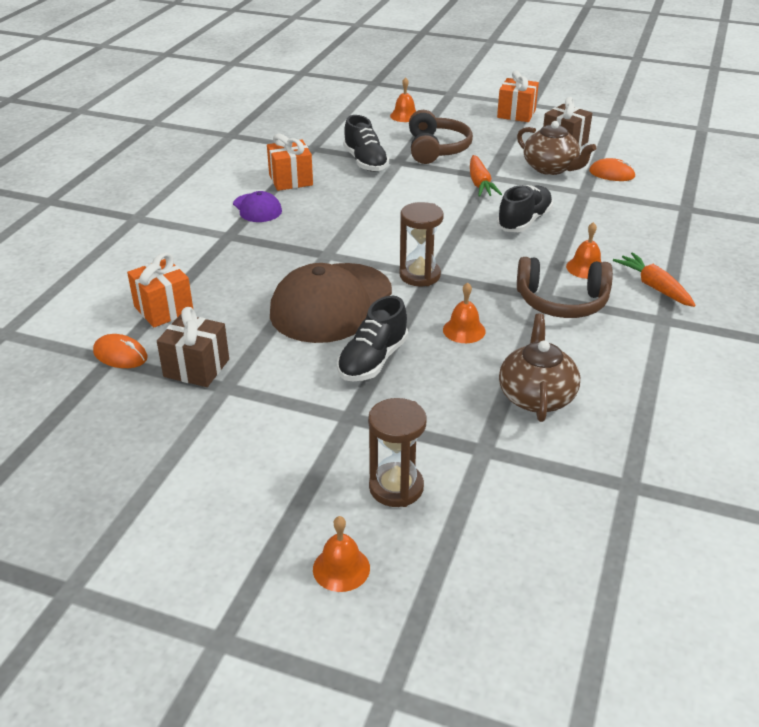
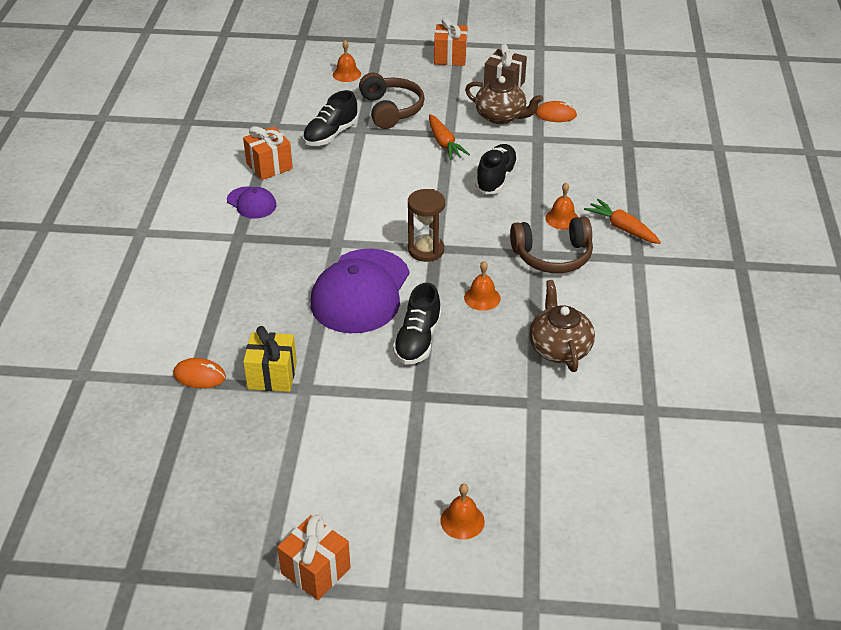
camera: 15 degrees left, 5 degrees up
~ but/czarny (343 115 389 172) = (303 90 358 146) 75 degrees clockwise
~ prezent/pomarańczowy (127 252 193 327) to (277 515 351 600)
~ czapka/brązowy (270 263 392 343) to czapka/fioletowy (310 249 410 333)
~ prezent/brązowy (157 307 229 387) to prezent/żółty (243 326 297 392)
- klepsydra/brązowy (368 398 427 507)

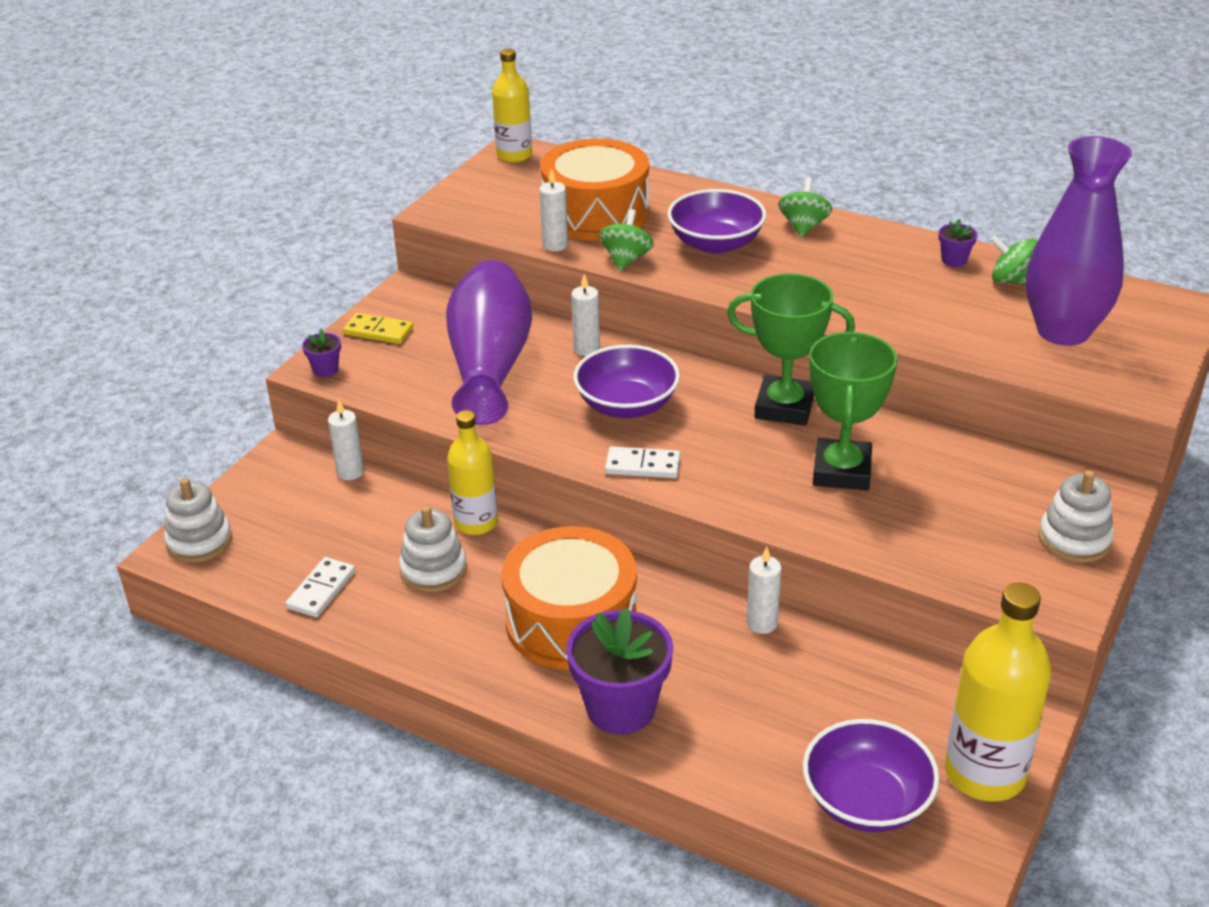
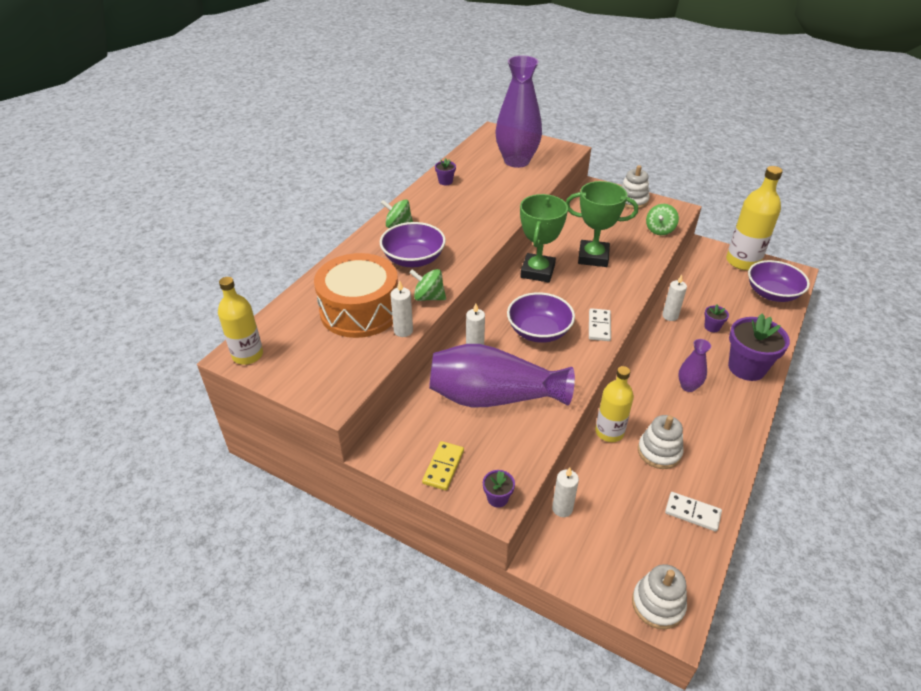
camera: 90 degrees left, 5 degrees up
~ bączek/zielony (990 235 1038 284) to (646 204 679 235)
~ bęben/pomarańczowy (502 526 637 670) to wazon/fioletowy (678 339 711 392)
+ doniczka/fioletowy (704 304 729 332)

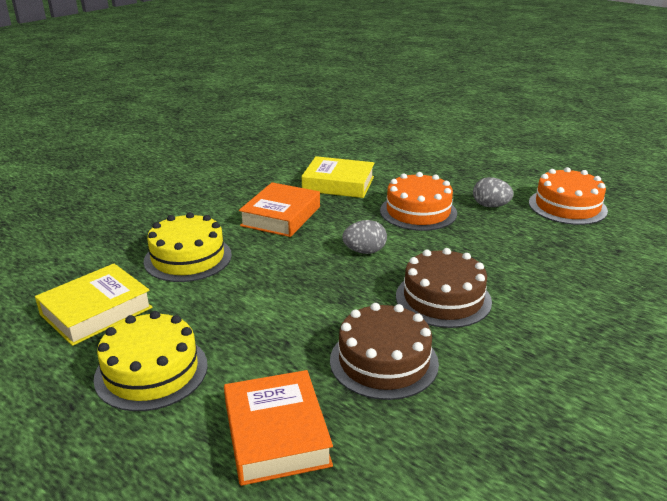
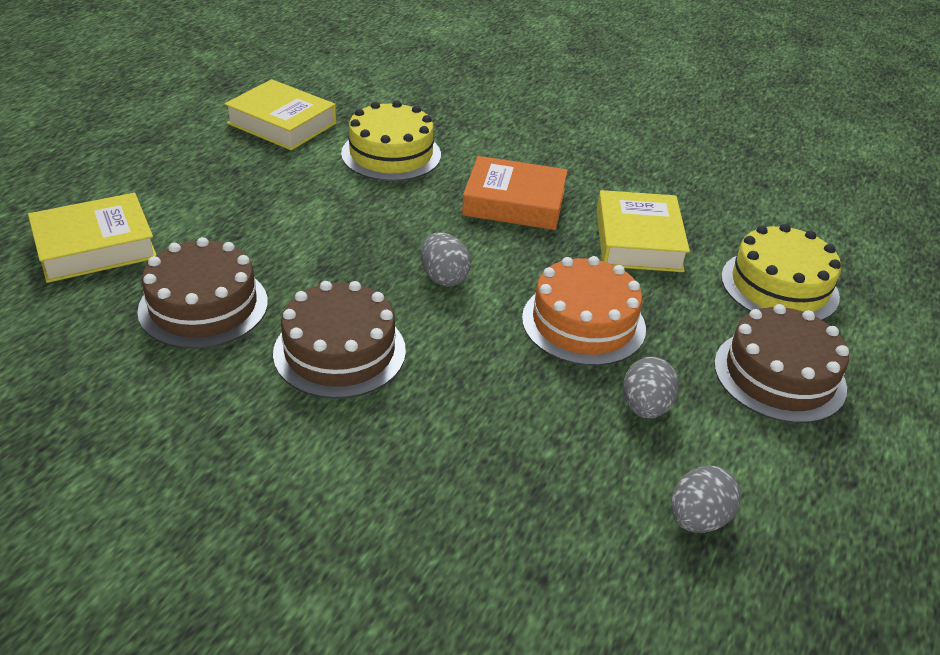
camera: 75 degrees right, 10 degrees up
~ tort/pomarańczowy (529 167 608 225) to jajko/szary (671 466 741 533)
~ tort/żółty (93 311 208 411) to (721 224 841 320)
~ książka/pomarańczowy (224 370 333 486) to książka/żółty (28 193 156 283)
+ tort/brązowy (714 304 849 423)

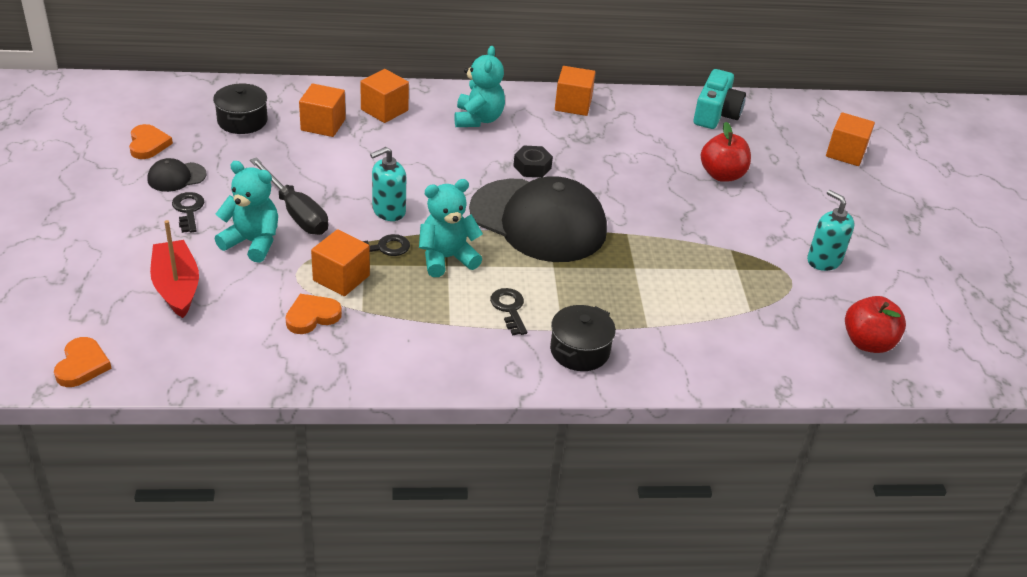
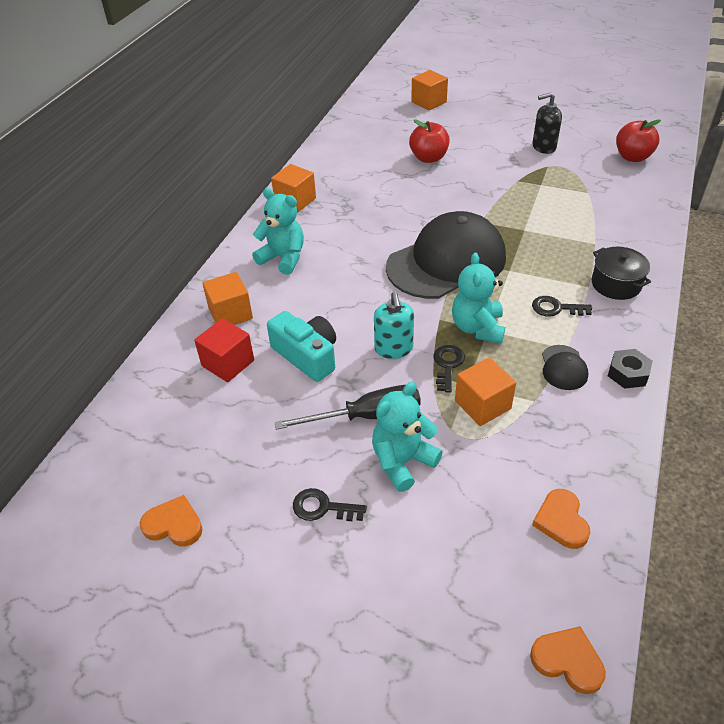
camera: 60 degrees left, 5 degrees up
~ aparat fotograficzny/turkusowy (694 69 746 129) to (267 311 336 382)
- garnek/czarny (213 84 268 134)
~ sześcian/pomarańczowy (299 84 346 137) to sześcian/czerwony (194 318 254 382)
~ nakrętka/czarny (513 146 553 178) to (608 349 653 389)
~ czapka/czarny (147 158 207 192) to (542 345 588 390)
~ dozownik mydła/turkusowy (807 190 855 271) to dozownik mydła/czarny (532 92 562 154)
- łódka/czerwony (150 220 199 318)
~ serce/pomarańczowy (286 294 342 334) to (532 489 591 549)

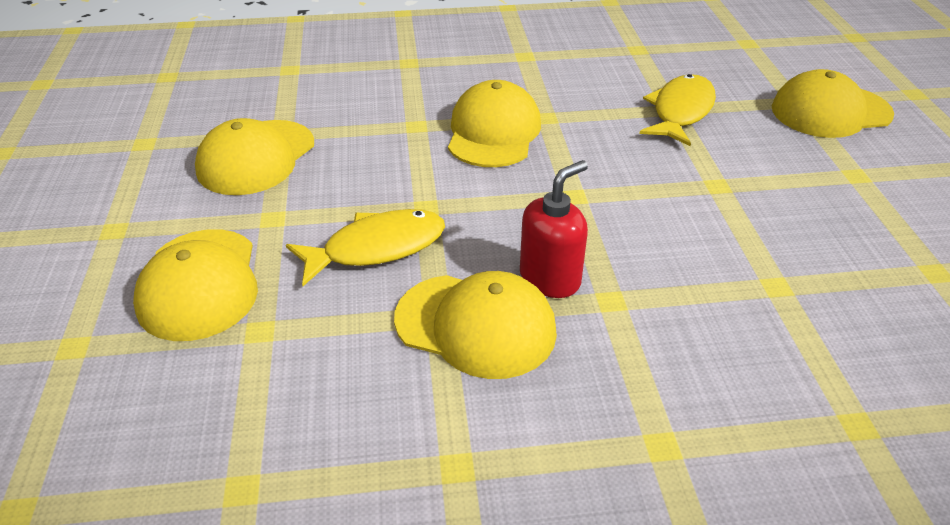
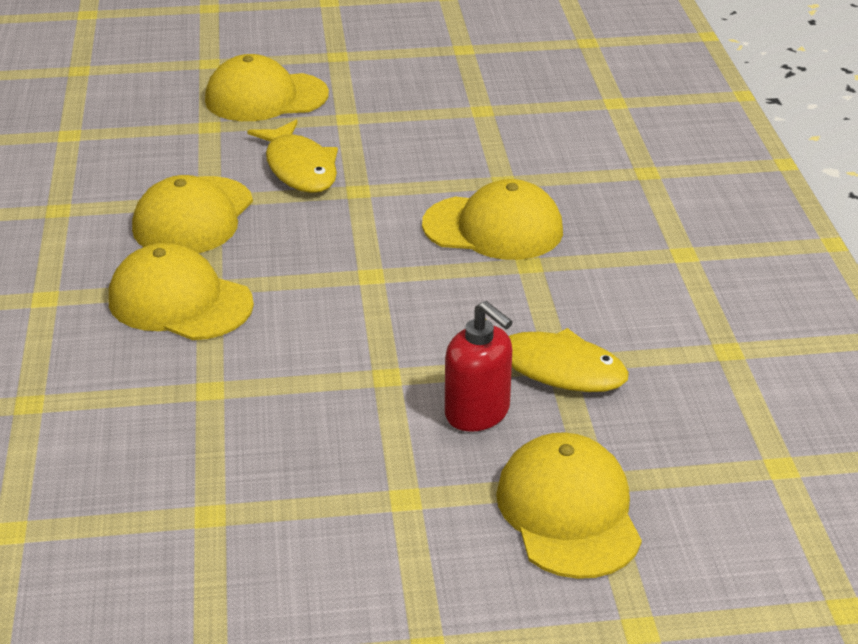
camera: 90 degrees right, 5 degrees down
~ czapka/żółty (195 118 314 195) to (109 243 254 340)
~ dozownik mydła/czerwony (520 160 588 298) to (445 301 513 432)

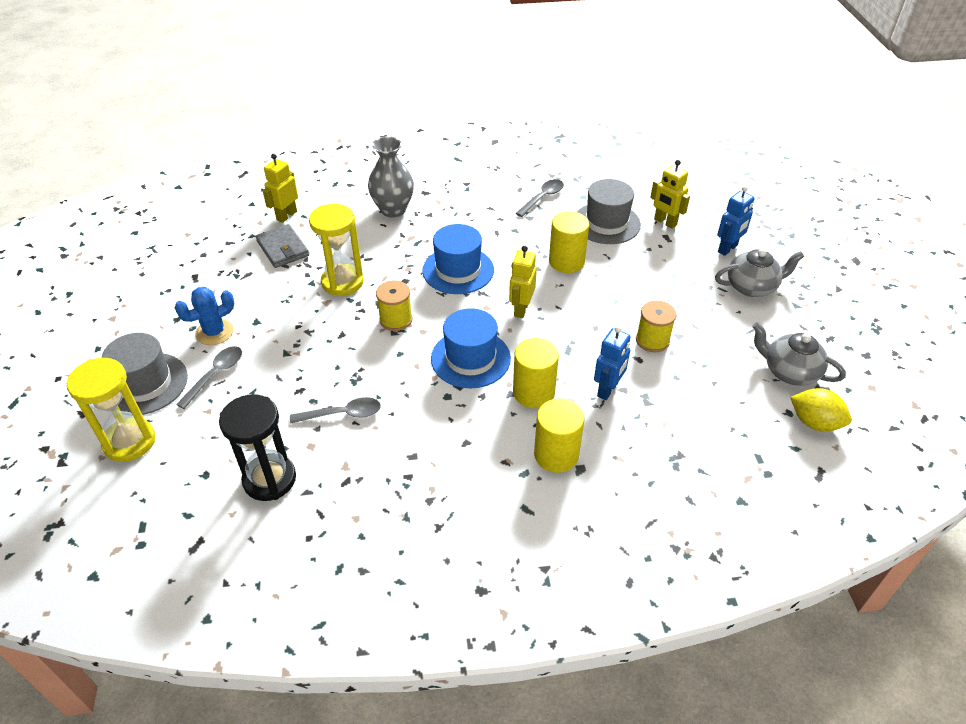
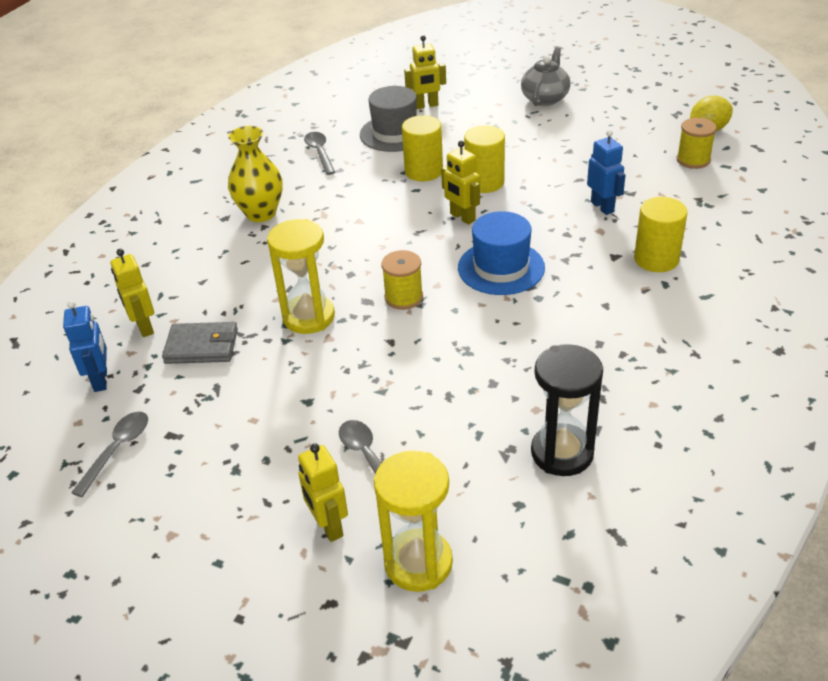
camera: 55 degrees left, 5 degrees down
- wazon/szary (368 136 414 217)
~ robot/niebieski (717 186 754 256) to (63 301 107 392)
- kapelusz/niebieski (422 224 494 294)
- kaktus/niebieski (175 287 234 345)
~ szpulka/żółty (636 301 677 352) to (676 118 717 169)
- imbryk/szary (752 322 846 386)
~ kapelusz/szary (102 333 188 415) to robot/żółty (298 443 348 542)
~ walec/żółty (513 338 559 408) to (464 125 505 193)
~ łyżka/szary (290 397 381 424) to (71 411 148 497)
+ wazon/żółty (228 126 283 222)

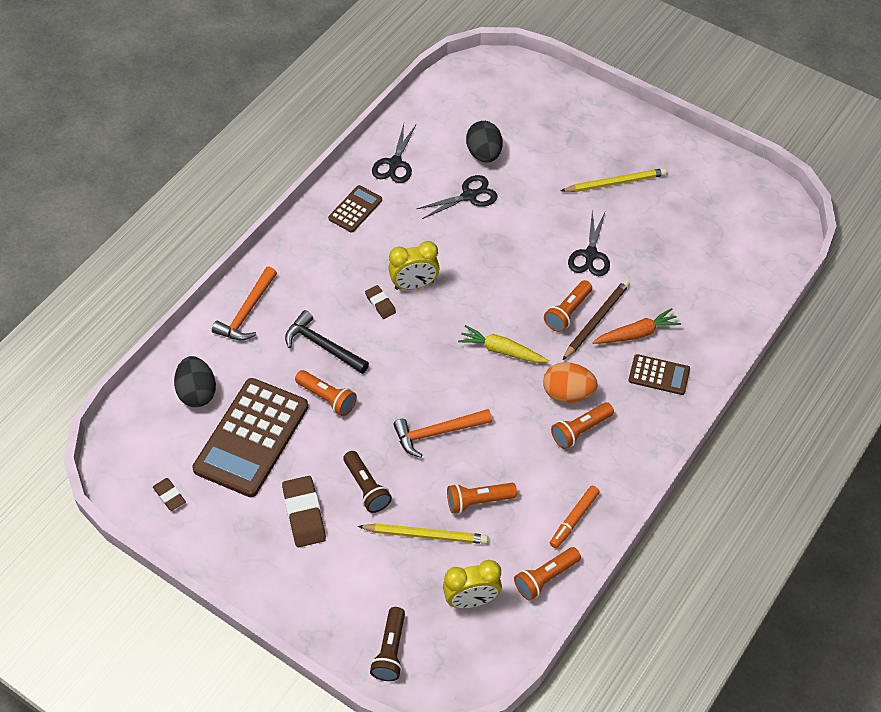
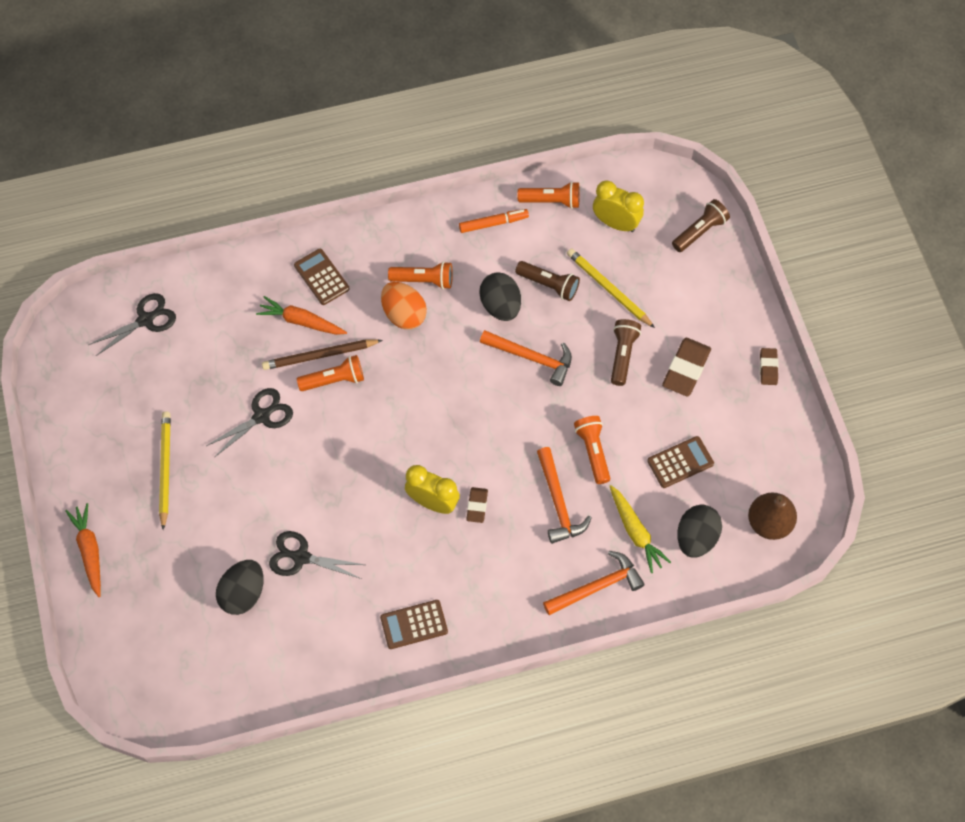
camera: 140 degrees left, 10 degrees up
~ nożyczki/czarny (372 124 416 183) to (89 293 176 356)
~ ołówek/żółty (561 168 667 192) = (159 411 171 530) 60 degrees clockwise
~ młotek/czarny (285 310 369 374) to młotek/pomarańczowy (537 447 591 544)
~ marchewka/żółty (458 325 549 363) to (610 485 671 573)
~ kalkulator/brązowy (192 378 308 497) = (647 436 714 488) x0.49
~ gumka do mazania/brązowy (153 478 186 511) to (760 348 779 385)
~ latarka/pomarańczowy (447 483 517 514) to latarka/brązowy (515 261 580 301)
+ jajko/czarny (479 272 521 321)
+ gruszka/brązowy (748 492 797 540)
+ marchewka/pomarańczowy (65 503 101 597)

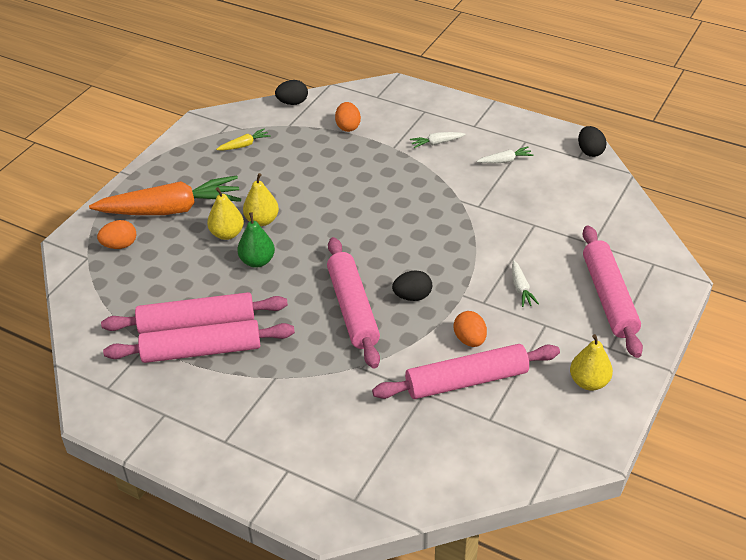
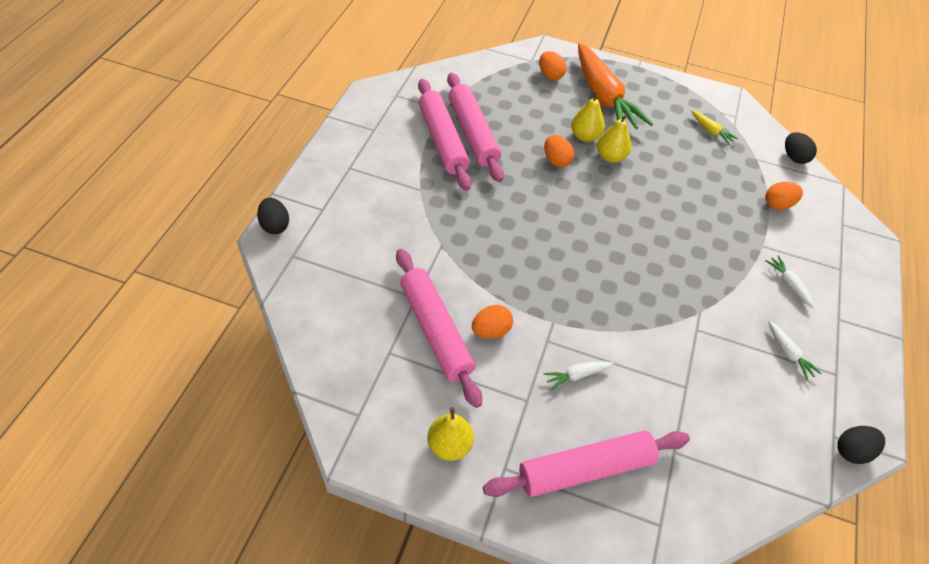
camera: 75 degrees right, 10 degrees up
~ gruszka/zielony (237 212 275 268) to jajko/pomarańczowy (544 135 574 167)
- wałek do ciasta/różowy (327 237 380 368)
~ jajko/czarny (392 270 432 301) to (257 198 289 234)

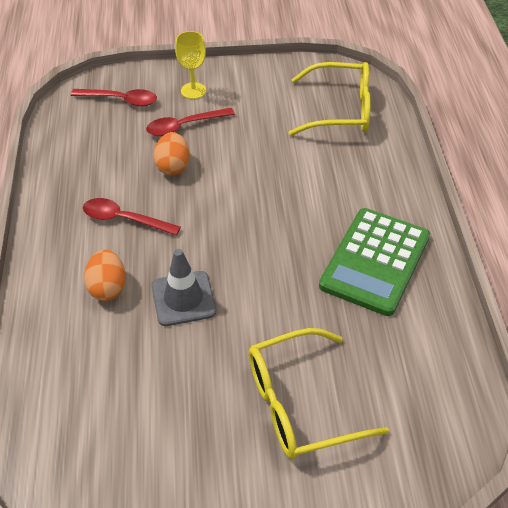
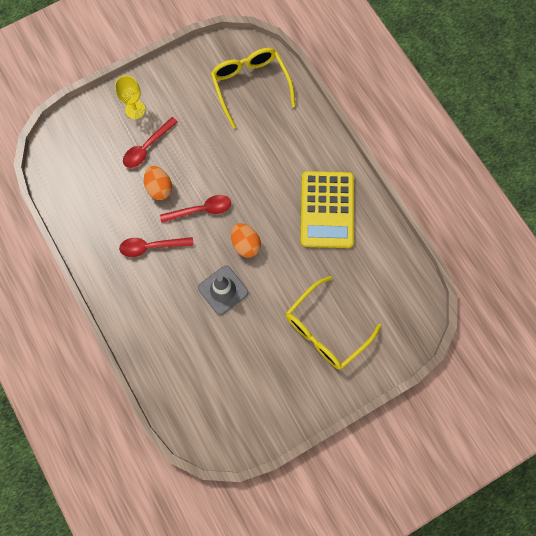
camera: 25 degrees left, 25 degrees up
~ okulary/żółty (289 62 371 136) = (211 48 296 129) 90 degrees counterclockwise
~ łyżka/czerwony (71 89 157 106) to (160 195 231 223)
~ kalkulator/zielony (319 208 430 316) to kalkulator/żółty (301 171 354 248)
~ jajko/pomarańczowy (84 250 126 301) to (231 223 261 258)

